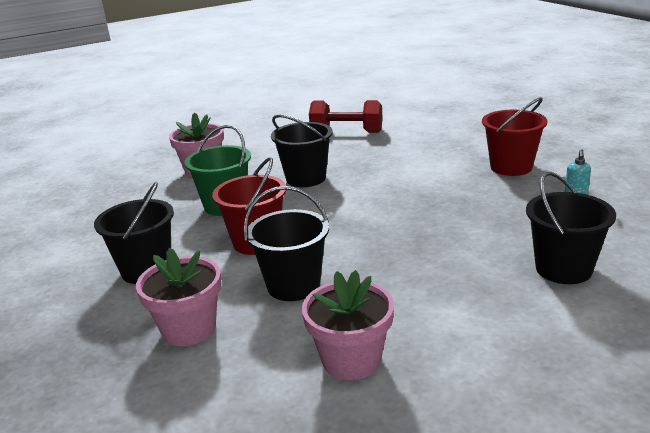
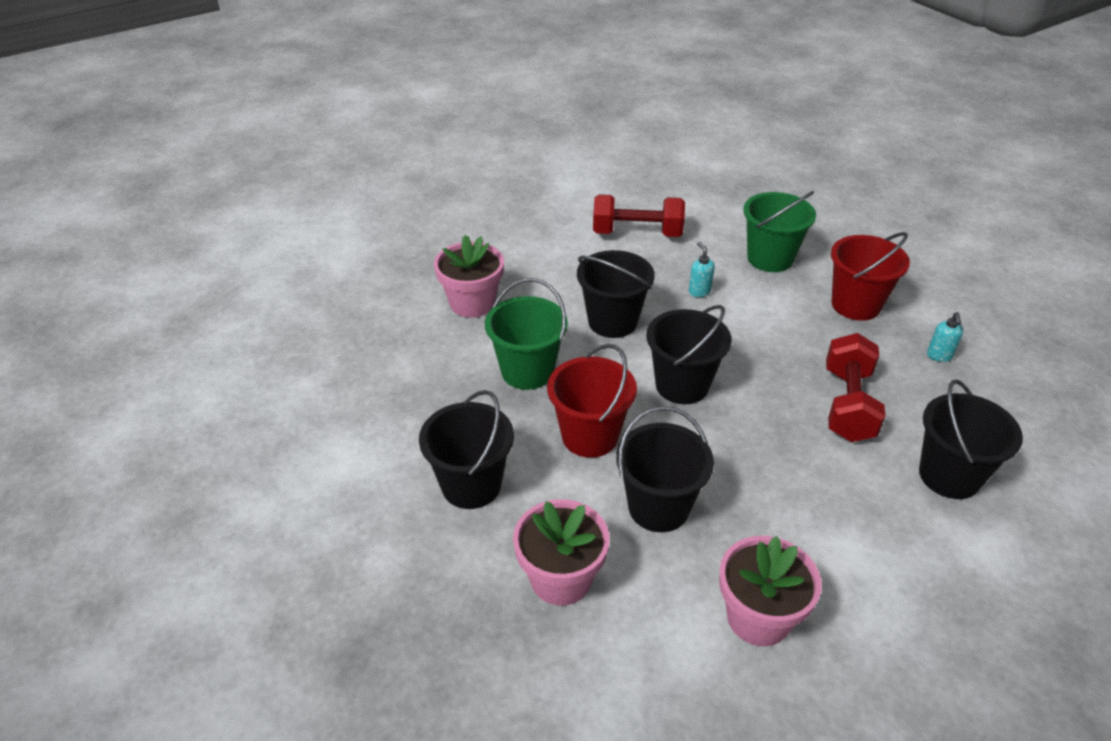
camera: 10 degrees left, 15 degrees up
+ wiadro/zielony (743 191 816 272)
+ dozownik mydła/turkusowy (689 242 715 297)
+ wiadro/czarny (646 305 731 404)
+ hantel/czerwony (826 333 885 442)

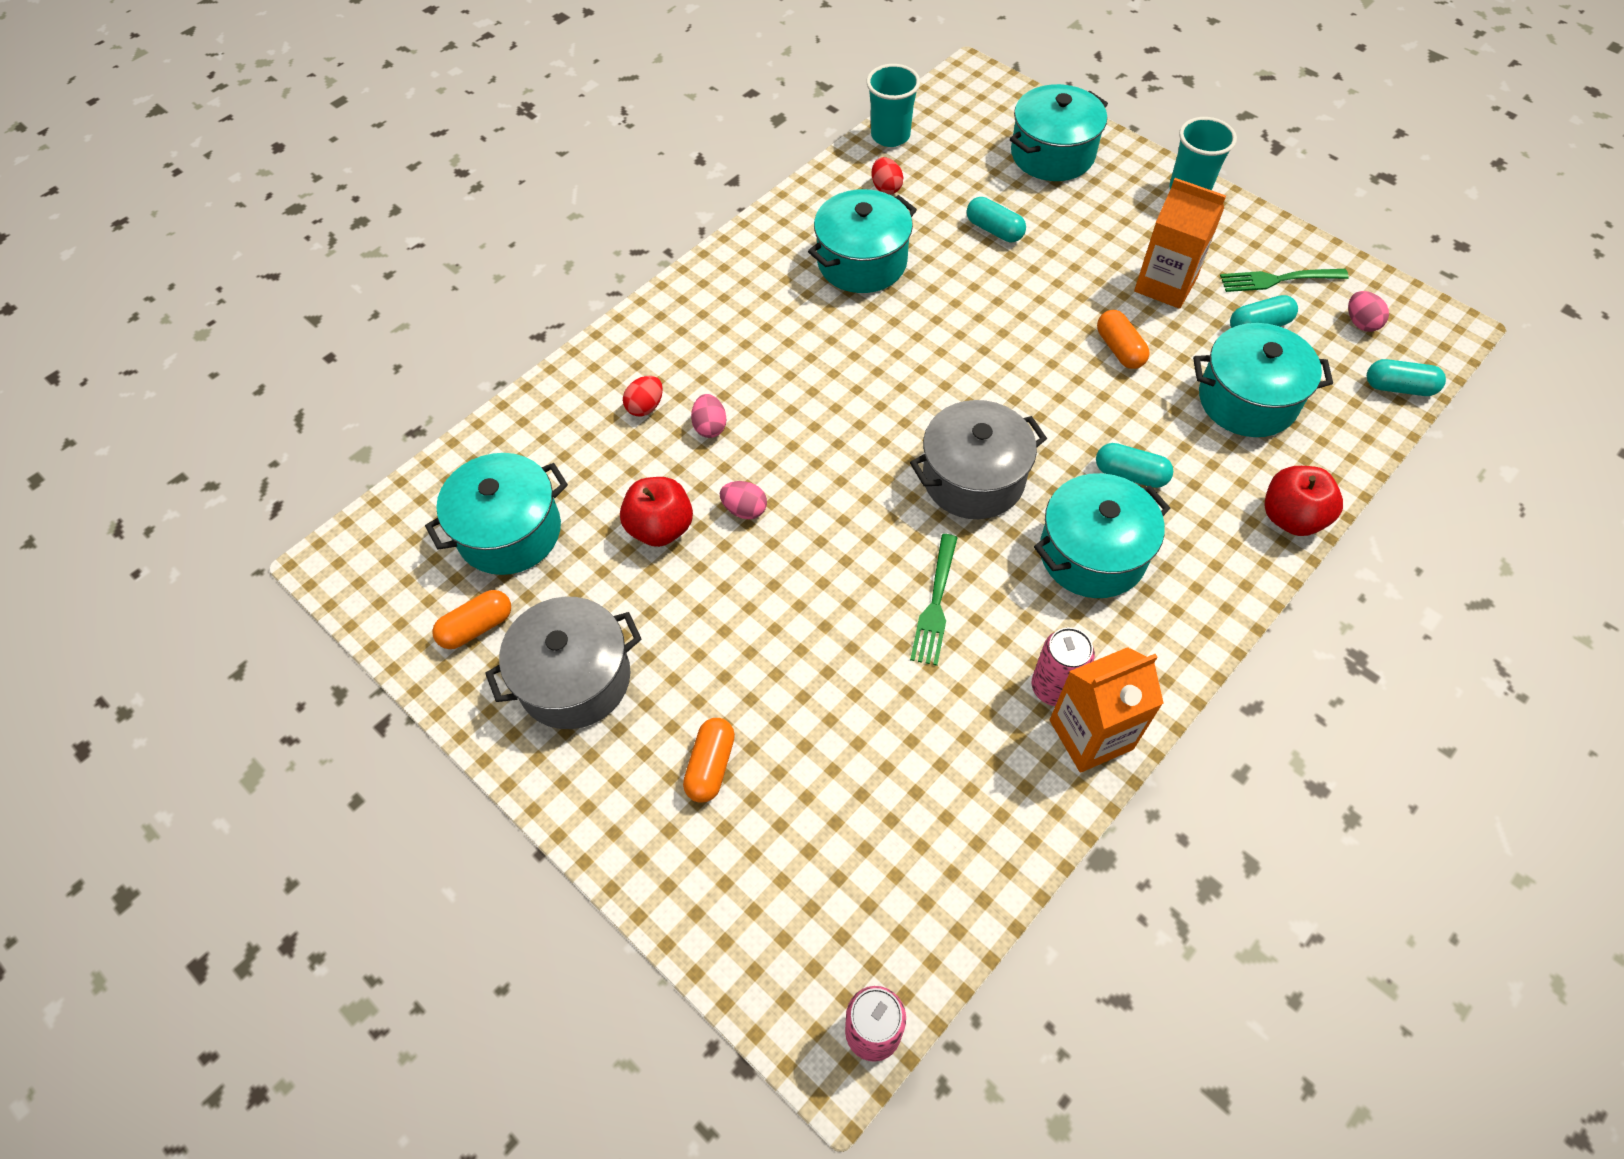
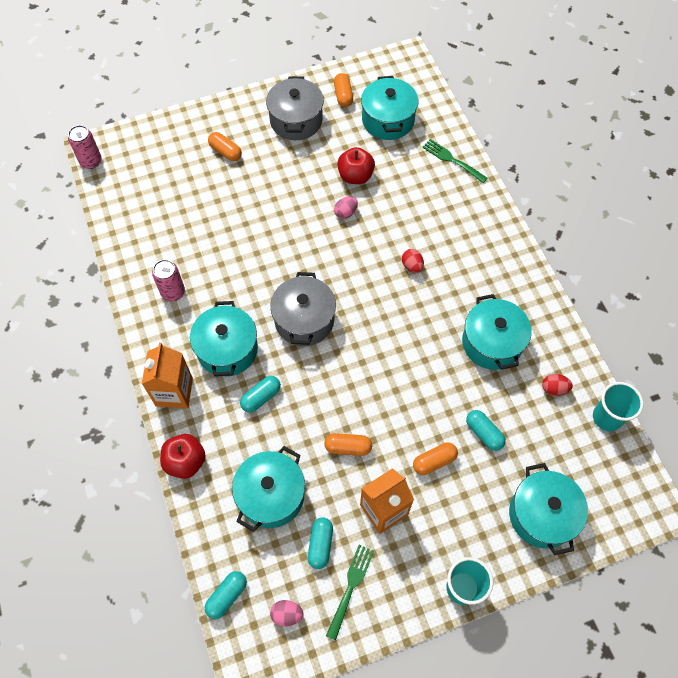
camera: 115 degrees right, 5 degrees up
~ kapsułka/turkusowy (967 197 1026 242) = (466 410 506 451) 75 degrees clockwise
~ jajko/czerwony (623 376 663 416) to (402 249 424 273)
- jajko/różowy (691 394 727 438)
~ widelec/zielony (910 534 958 666) to (422 139 488 183)
~ karton mleka/pomarańczowy (1050 647 1164 773) to (142 343 193 408)
+ kapsułka/pomarańczowy (413 442 458 475)

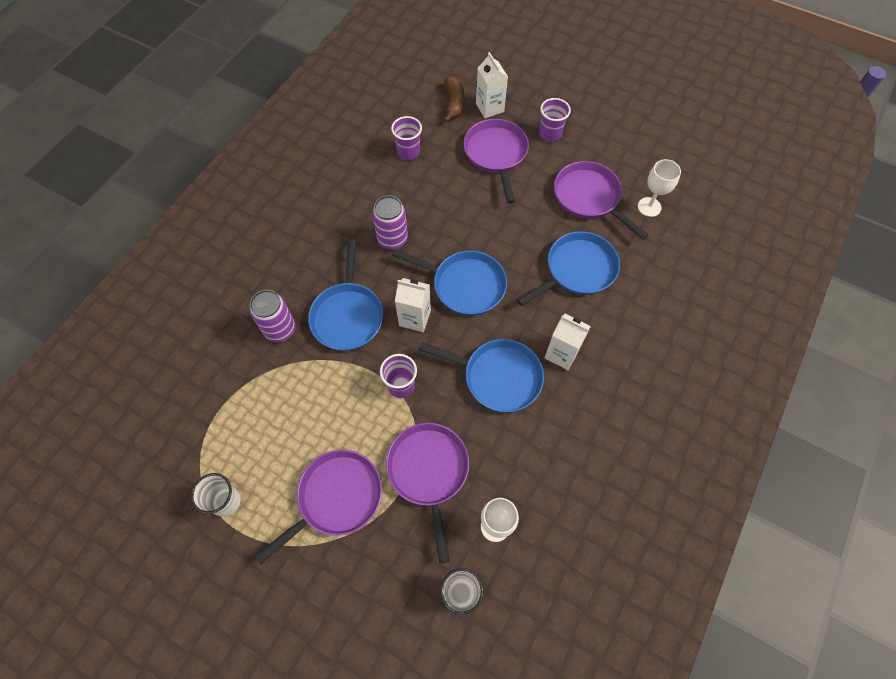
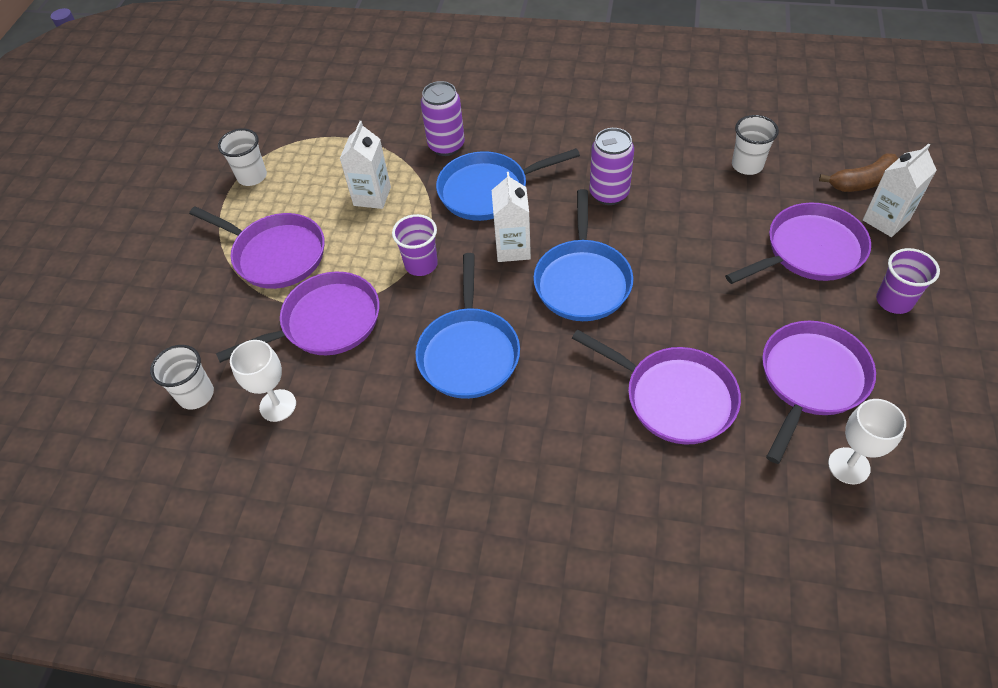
camera: 75 degrees right, 10 degrees down
~ szklanka/fioletowy (391 116 422 160) to szklanka/biały (732 115 779 175)
~ patelnia/niebieski (517 231 620 306) to patelnia/fioletowy (572 330 741 445)
~ karton mleka/biały (545 314 591 370) to (340 121 391 209)

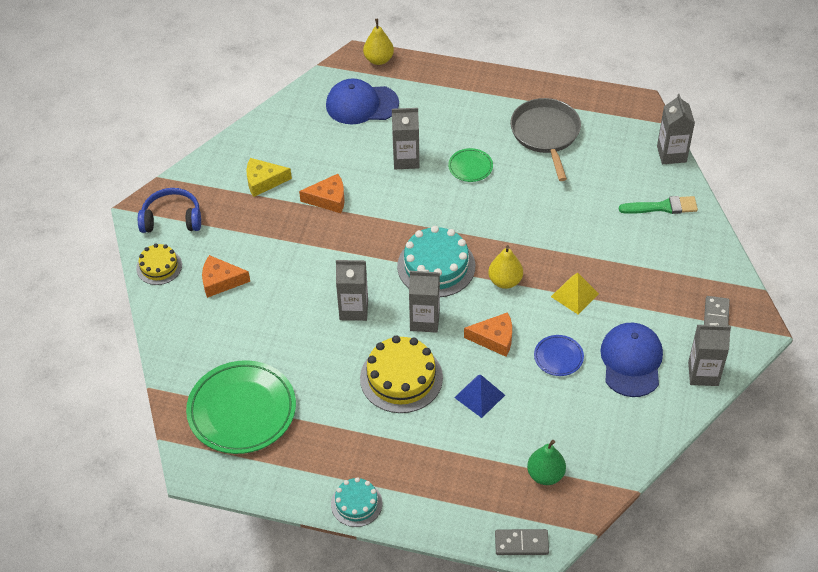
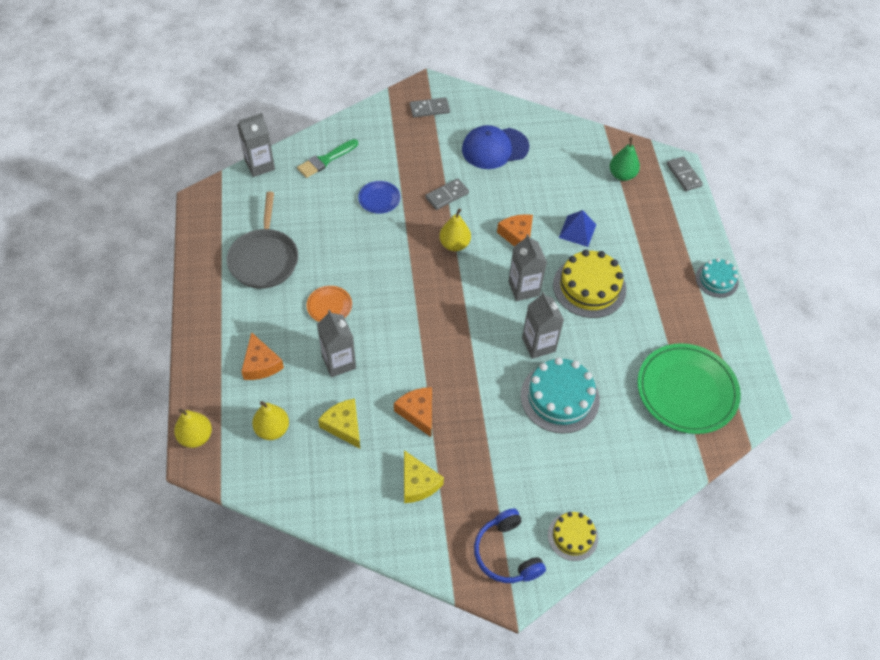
camera: 115 degrees left, 5 degrees up
~ czapka/niebieski (326 78 399 124) to gruszka/żółty (252 401 289 440)
~ patelnia/szary (510 98 581 181) = (227 192 298 289) 60 degrees counterclockwise
~ talerz/zielony (448 148 493 182) to talerz/pomarańczowy (307 286 352 322)
~ pędzel/zielony (619 196 698 214) = (297 139 358 178) 105 degrees counterclockwise
~ tort/turkusowy (397 226 475 297) to (521 357 600 434)
~ ser/pomarańczowy (202 255 250 298) to (241 332 284 380)
~ piramida/żółty (551 273 599 315) to kostka domina/szary (425 178 469 210)
- karton mleka/szary (688 323 731 386)
~ talerz/niebieski (534 335 584 376) to (358 181 400 214)
+ ser/żółty (318 399 360 448)

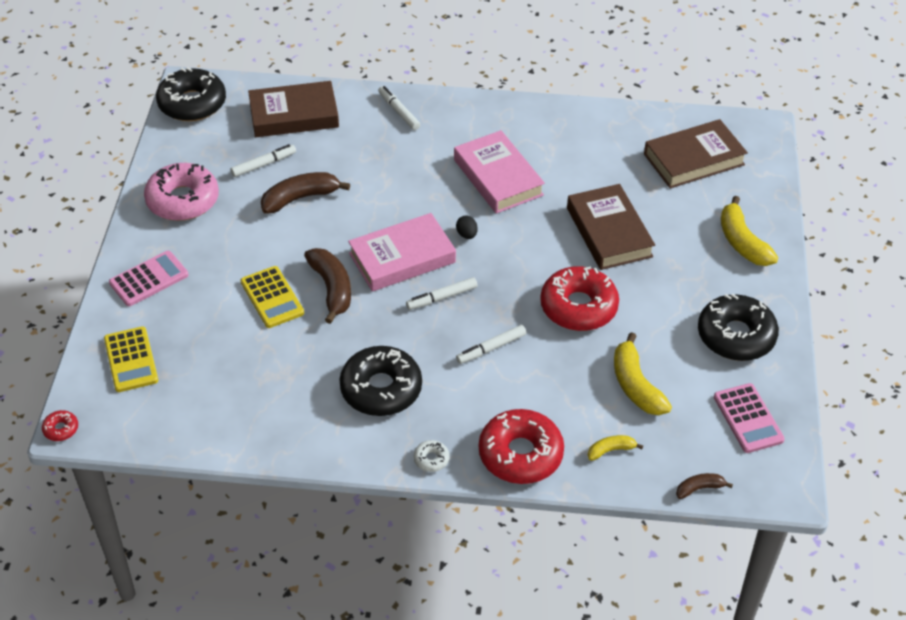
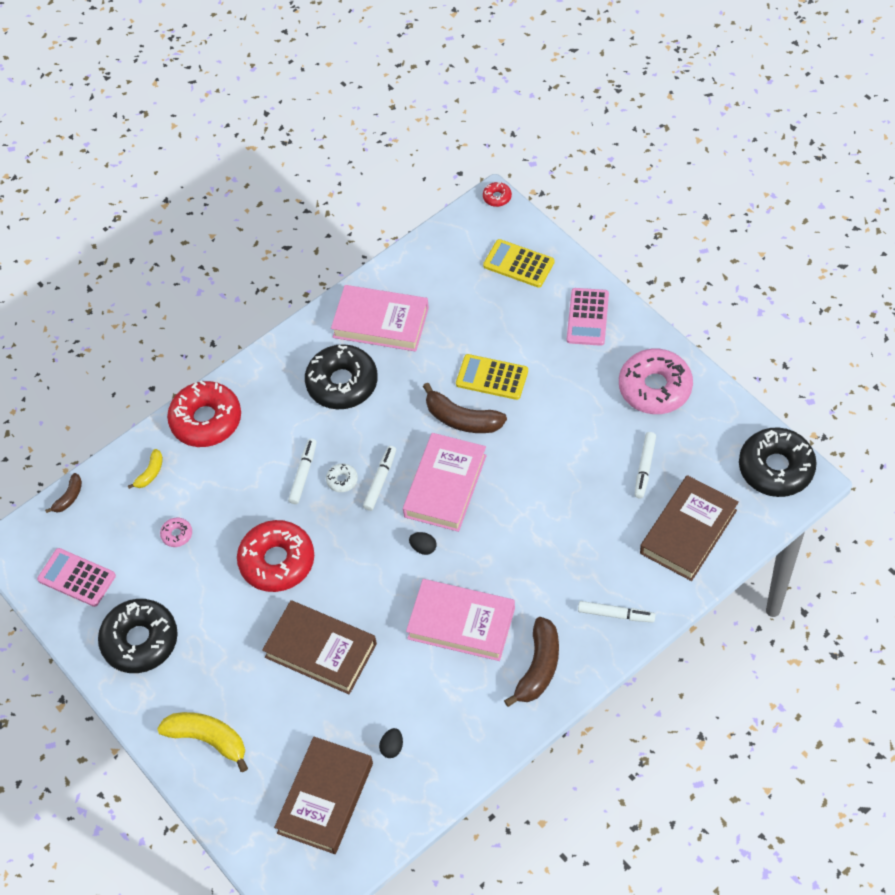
camera: 140 degrees right, 10 degrees up
~ banan/brązowy (261 172 350 214) to (504 617 559 707)
~ banan/żółty (614 332 672 415) to donut/różowy (160 518 192 547)
~ donut/biały (414 440 450 472) to (326 463 358 492)
+ książka/różowy (331 285 429 352)
+ jajko/czarny (379 728 403 758)

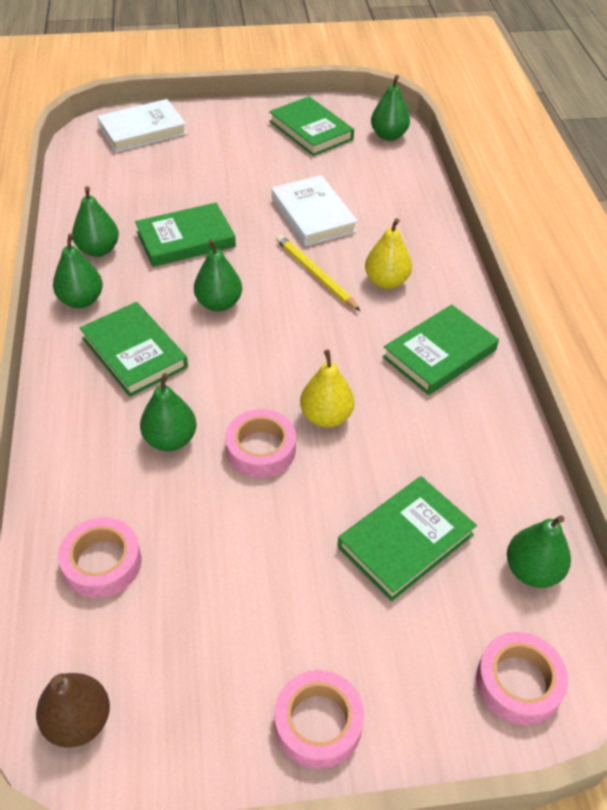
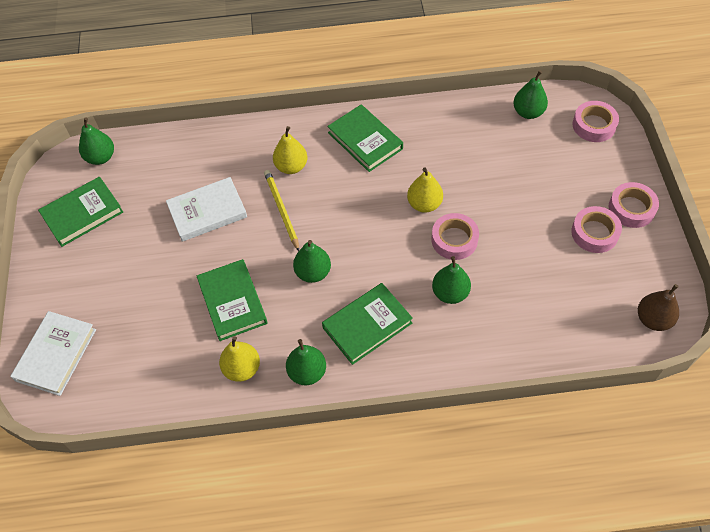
camera: 85 degrees left, 10 degrees up
~ książka/biały (97 99 187 152) = (10 311 96 396) 45 degrees clockwise
~ gruszka/zielony (72 186 119 257) to gruszka/żółty (219 336 260 382)
~ ołówek/żółty (276 235 360 311) = (264 170 299 251) 105 degrees clockwise
- książka/zielony (337 476 477 601)
~ taśma klejąca/różowy (58 517 142 598) to (571 206 622 253)

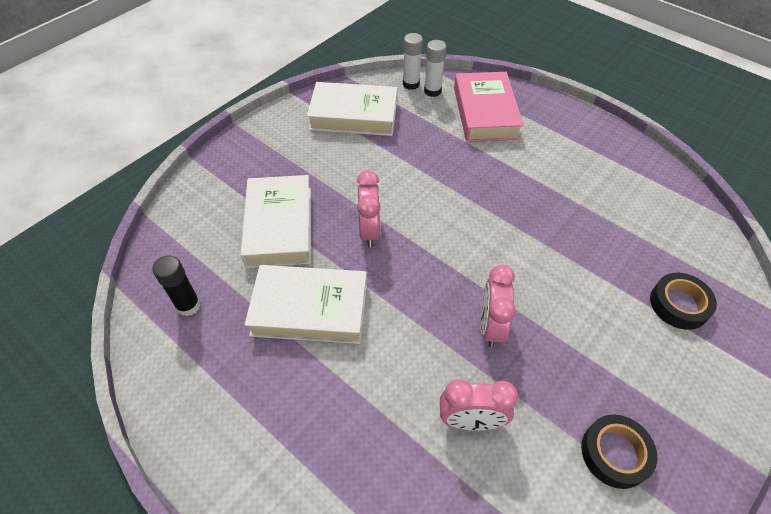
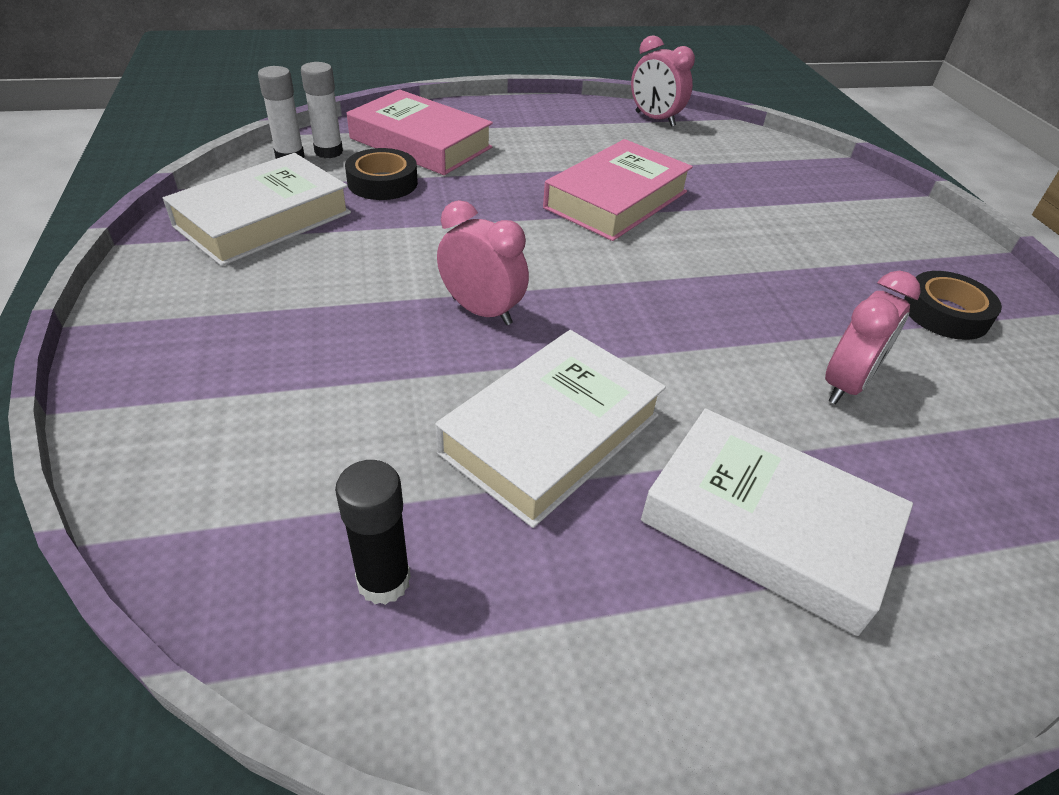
camera: 55 degrees left, 10 degrees down
~ książka/biały (241 175 311 268) to (641 408 913 636)
~ budzik/różowy (481 265 516 348) to (631 35 695 127)
~ taśma klejąca/czarny (650 273 717 330) to (345 148 418 200)
+ książka/różowy (543 139 693 241)

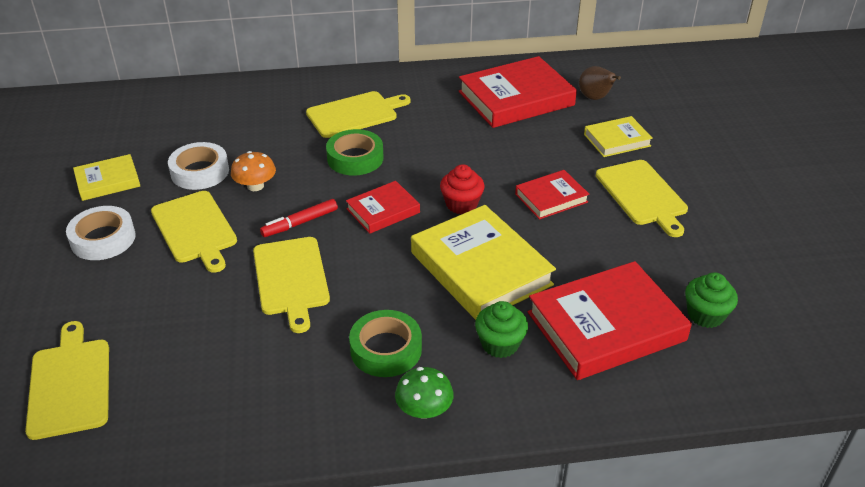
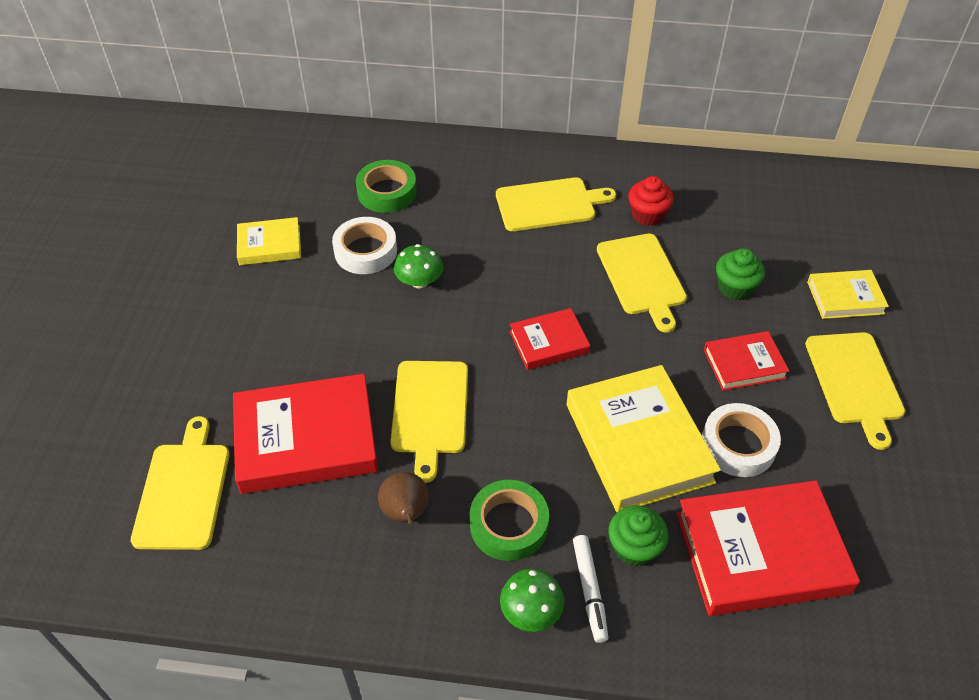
camera: 15 degrees right, 10 degrees up
~ książka/czerwony (459 56 577 128) to (233 374 378 494)
~ gruszka/brązowy (579 66 621 100) to (378 472 429 526)
~ taśma klejąca/zielony (326 129 384 176) to (356 160 417 213)
~ grzyb/pomarańczowy (231 151 276 191) to grzyb/zielony (394 244 443 289)
~ muffinka/czerwony (440 164 485 214) to (628 176 674 226)
~ deska do krojenia/żółty (151 191 237 273) to (597 234 687 332)
- flamaster/czerwony (260 199 338 237)
~ taśma klejąca/biały (66 206 136 260) to (702 403 781 477)
~ muffinka/zielony (685 272 738 328) to (716 248 765 300)
+ flamaster/biały (573 535 609 643)

